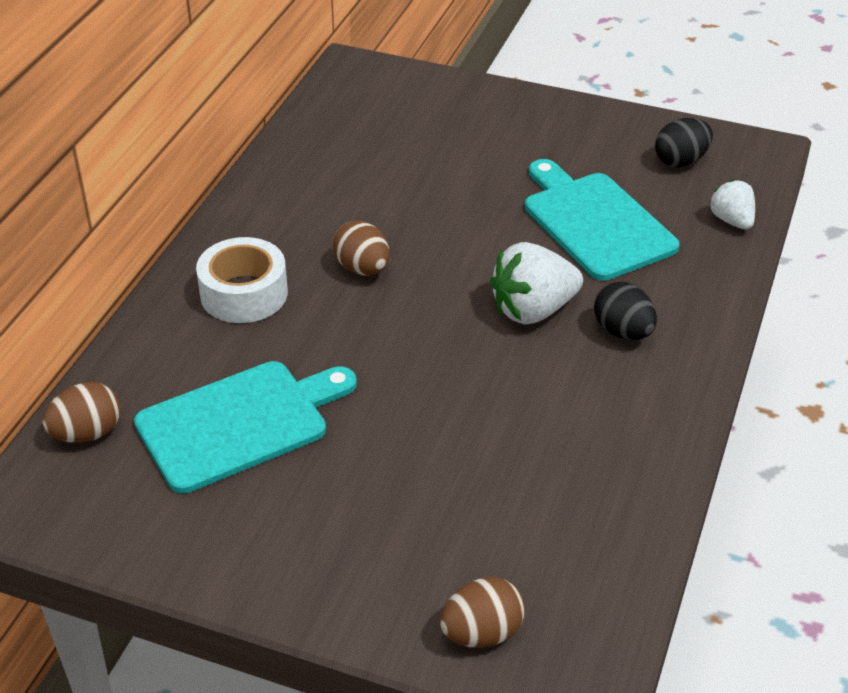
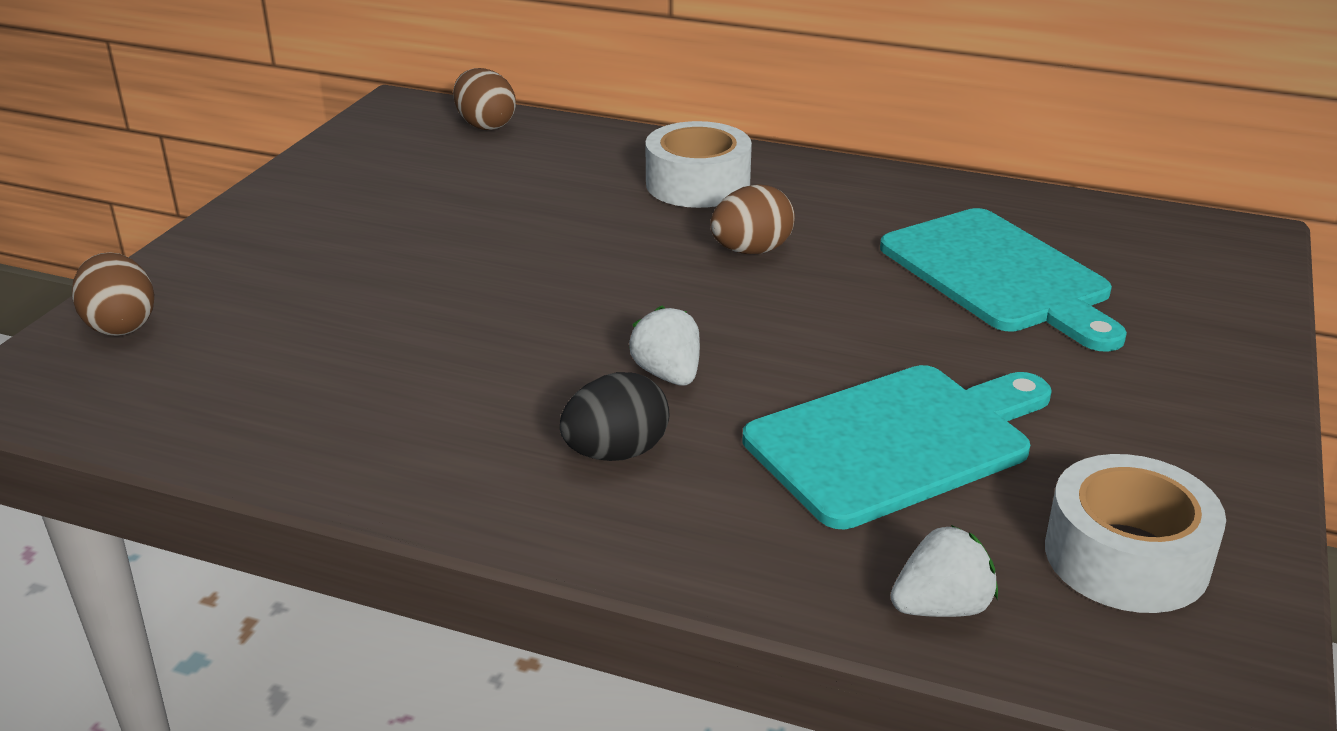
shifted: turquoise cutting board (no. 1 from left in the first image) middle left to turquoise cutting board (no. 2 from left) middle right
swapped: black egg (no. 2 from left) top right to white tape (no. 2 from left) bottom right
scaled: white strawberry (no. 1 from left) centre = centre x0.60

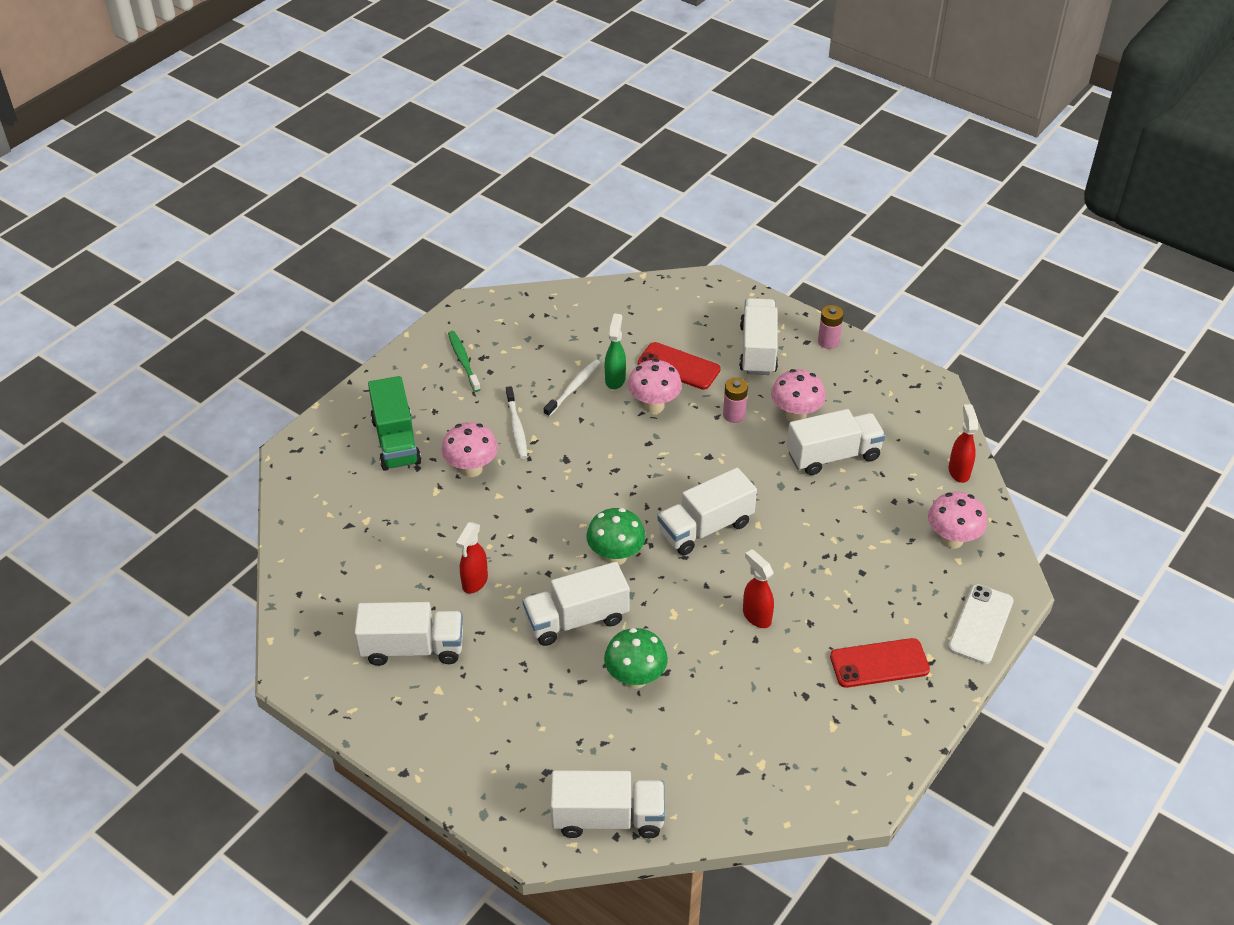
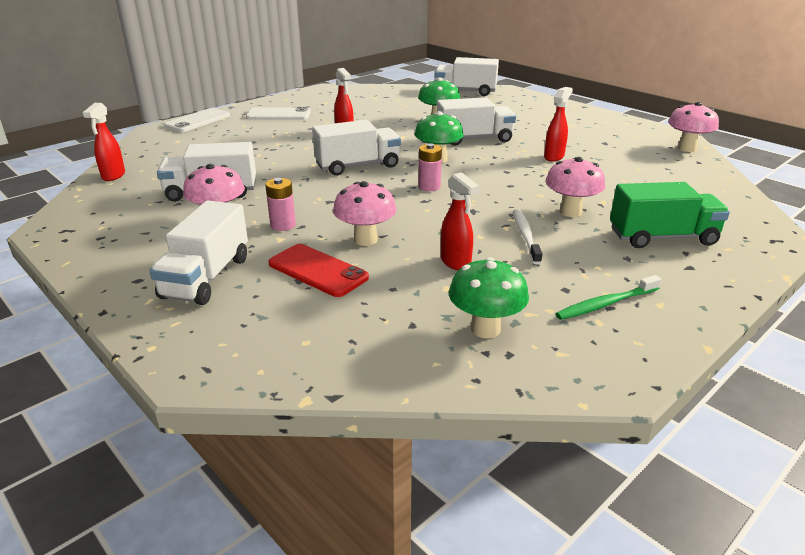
gone: white truck (no. 1 from left) bottom left; green spray bottle centre
new: green mushroom (no. 3 from left) centre
shifted: pink battery (no. 2 from left) middle right to top centre; pink mushroom (no. 4 from left) middle right to top right
swapped: white toothbrush (no. 2 from left) centre to red spray bottle (no. 3 from left) centre
repainted: red phone (no. 2 from left) bottom right to white phone (no. 2 from left) top centre
rotated: green truck middle left = middle right 90 degrees clockwise; green toothbrush centre = middle right 75 degrees clockwise

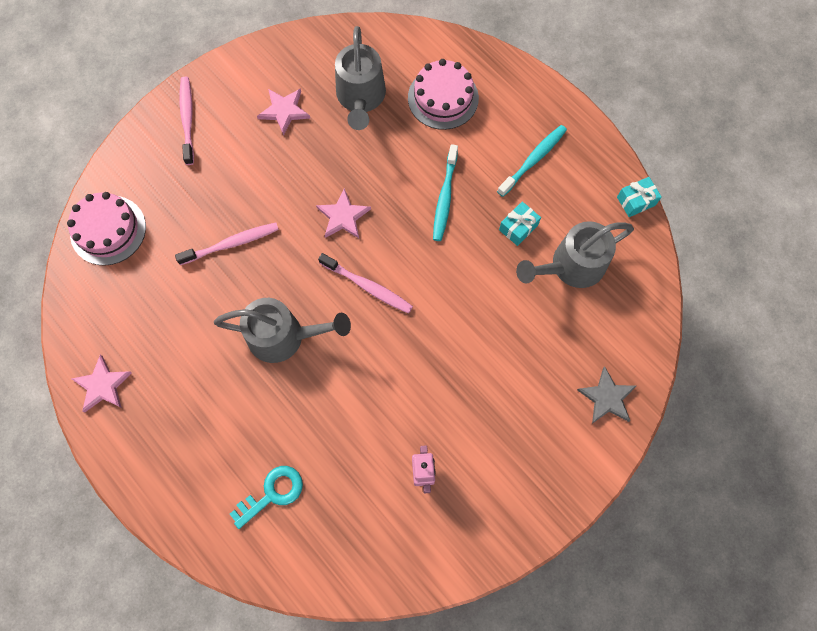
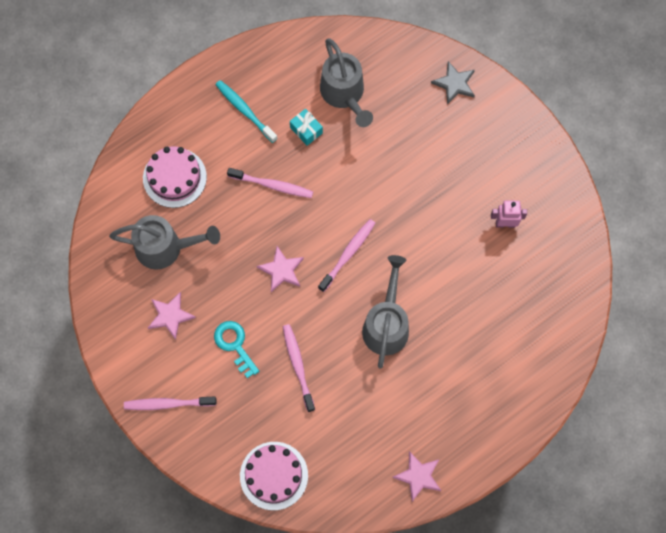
gone: turquoise gift (no. 2 from left) top right
shifted: turquoise key bottom left to centre
repainted: turquoise toothbrush (no. 1 from left) top centre to pink toothbrush (no. 2 from left) centre

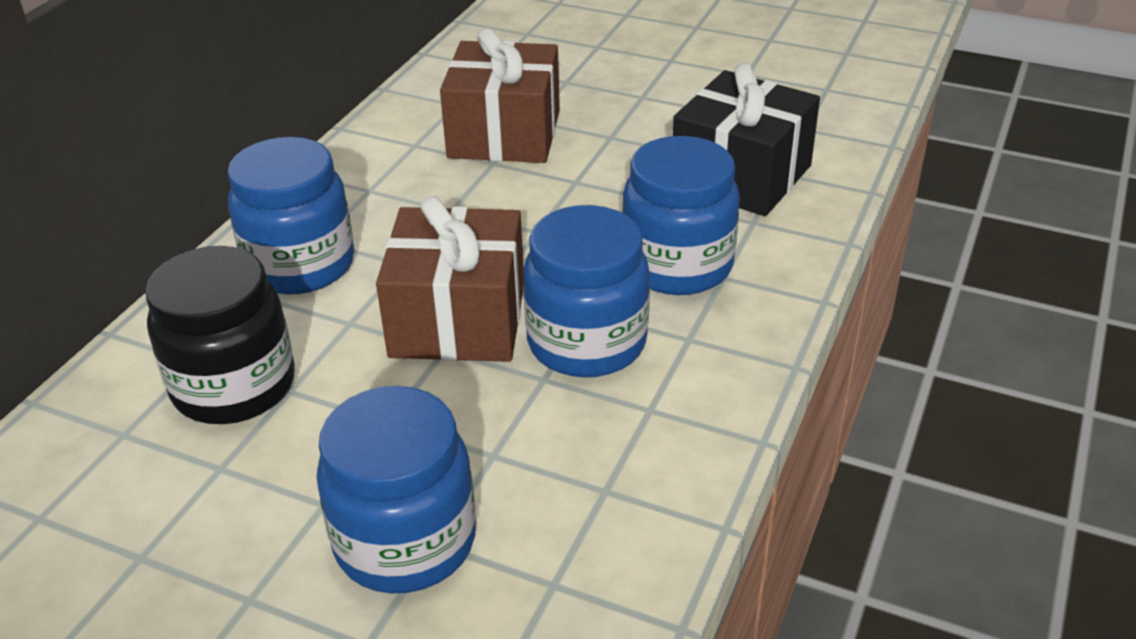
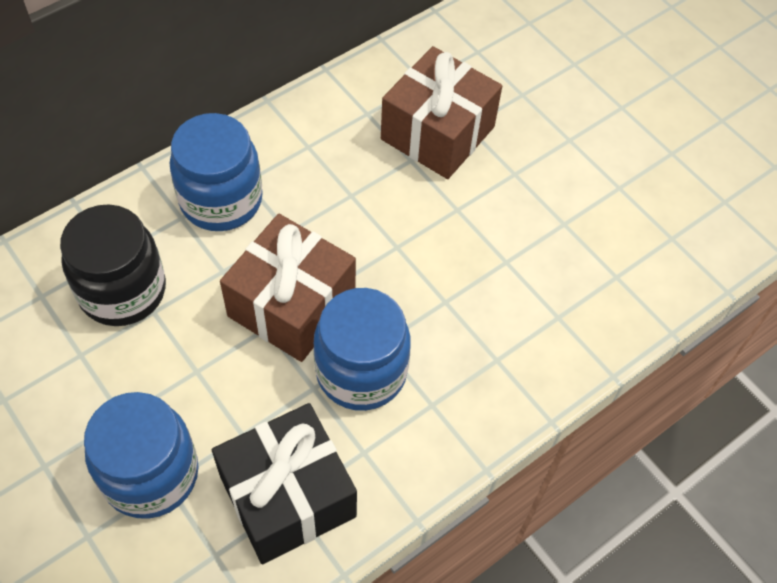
gone: blue jar (no. 4 from left) centre
shifted: black gift top centre to bottom centre

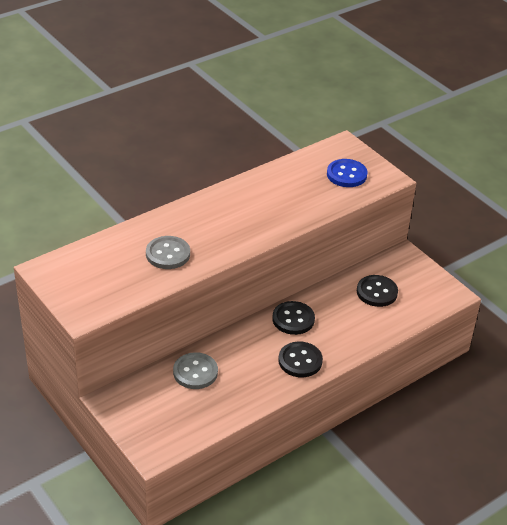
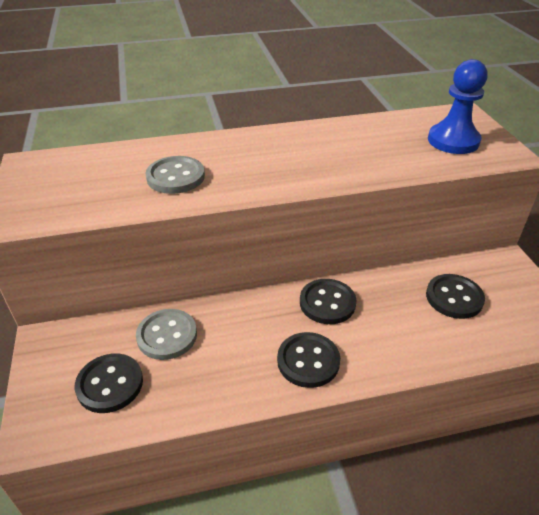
new: black button (no. 1 from left) bottom left
swapped: blue button top right to blue pawn top right

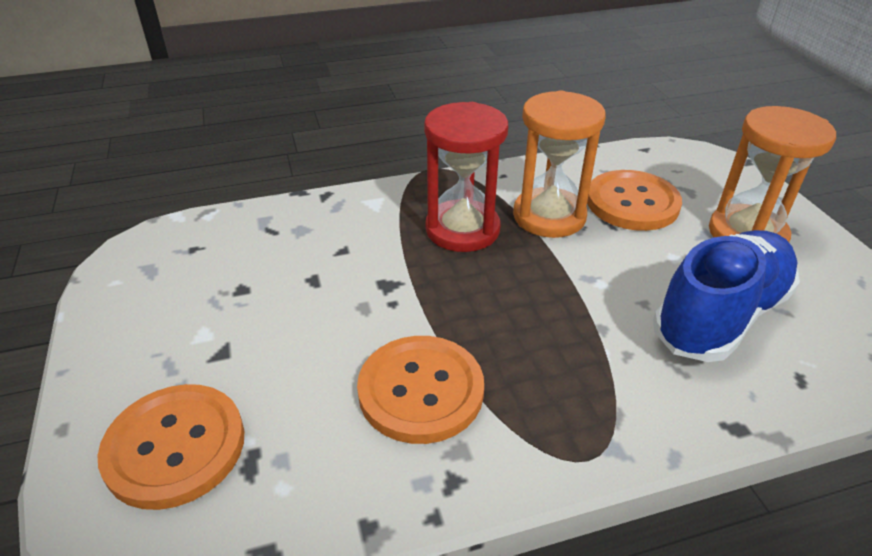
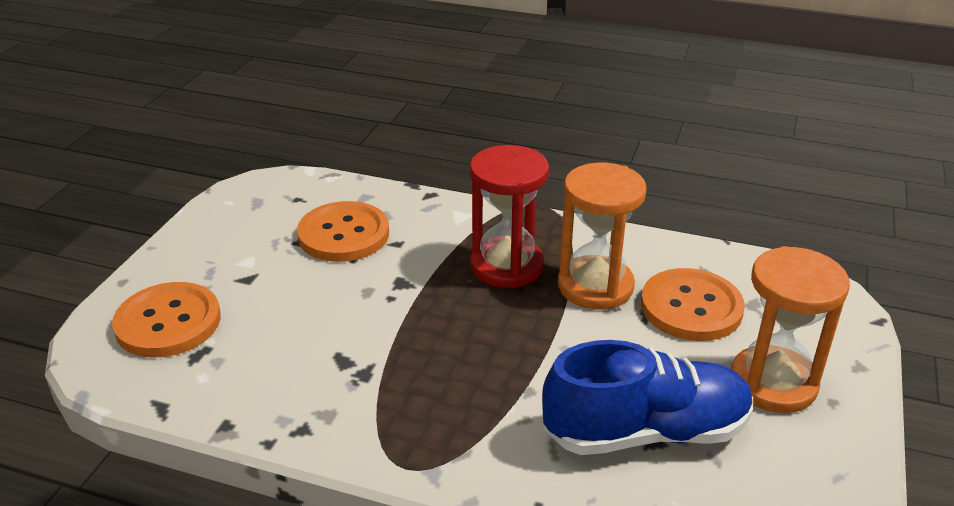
shifted: orange button (no. 2 from left) bottom centre to centre

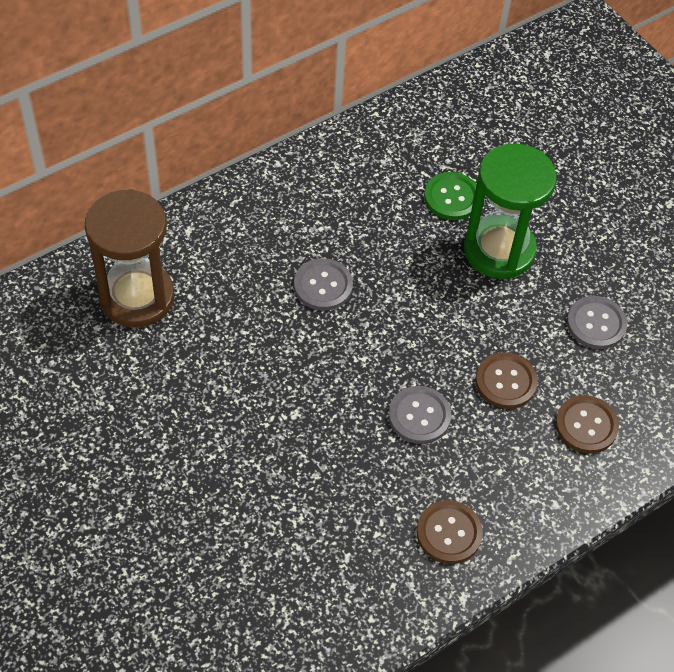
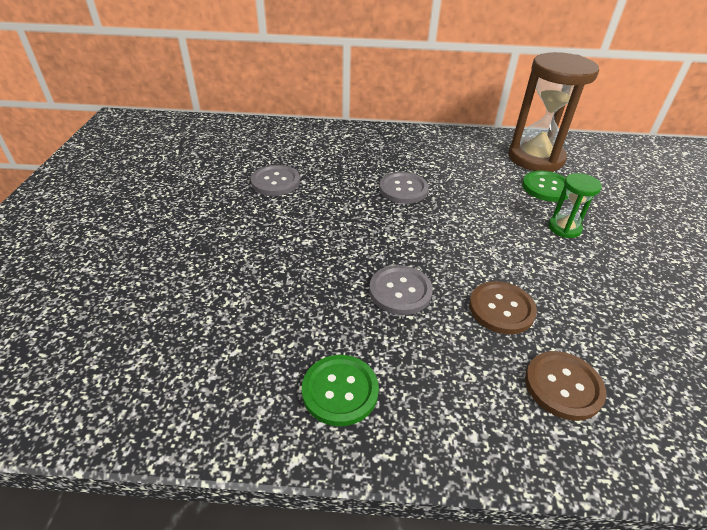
shifted: brown hourglass middle left to top right; grey button (no. 3 from left in the first image) middle right to grey button (no. 1 from left) centre
repainted: brown button (no. 1 from left) bottom centre to green button (no. 1 from left) bottom centre
scaled: green hourglass top right = middle right x0.48

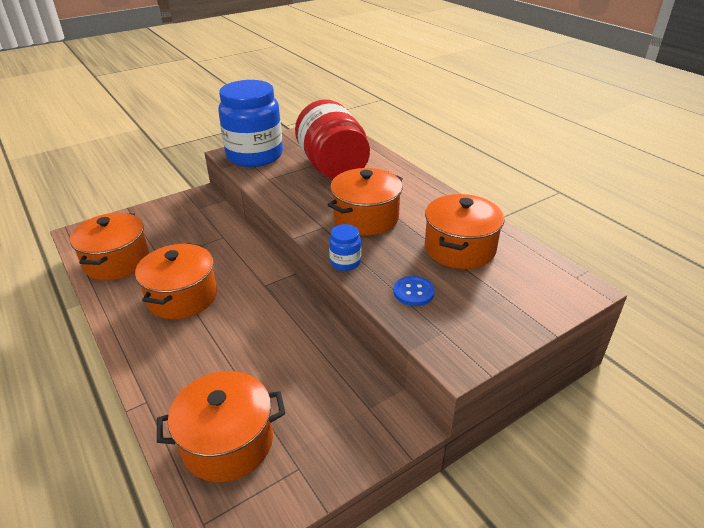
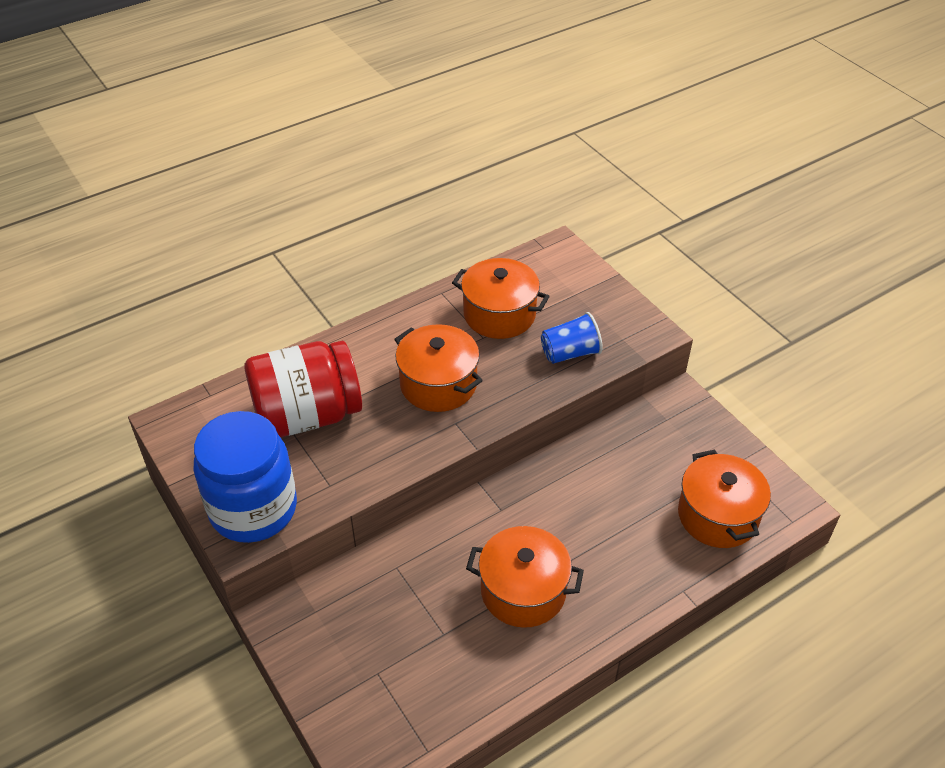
gone: orange pot (no. 1 from left) middle left; blue jar (no. 2 from left) centre
swapped: blue button centre to blue cup centre

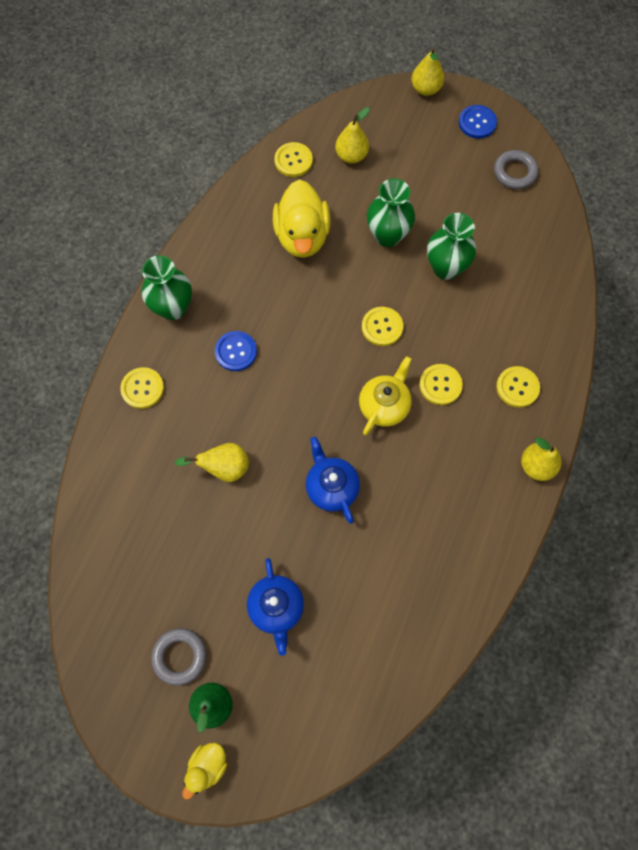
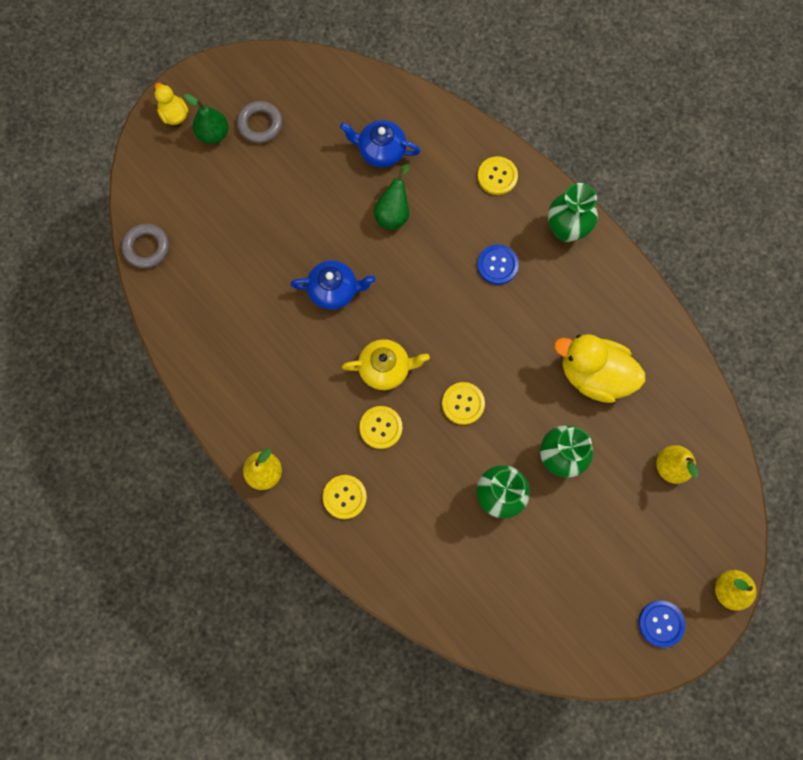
gone: yellow button (no. 2 from left) top centre
shifted: blue teapot (no. 1 from left in the first image) bottom centre to blue teapot (no. 2 from left) top centre; grey ring (no. 2 from left in the first image) top right to grey ring (no. 1 from left) top left
repainted: yellow pear (no. 1 from left) middle left to green pear (no. 2 from left) top centre
rotated: yellow teapot centre = centre 60 degrees counterclockwise

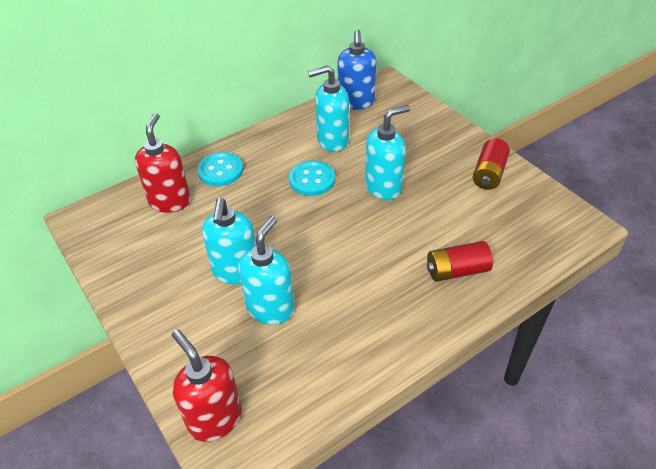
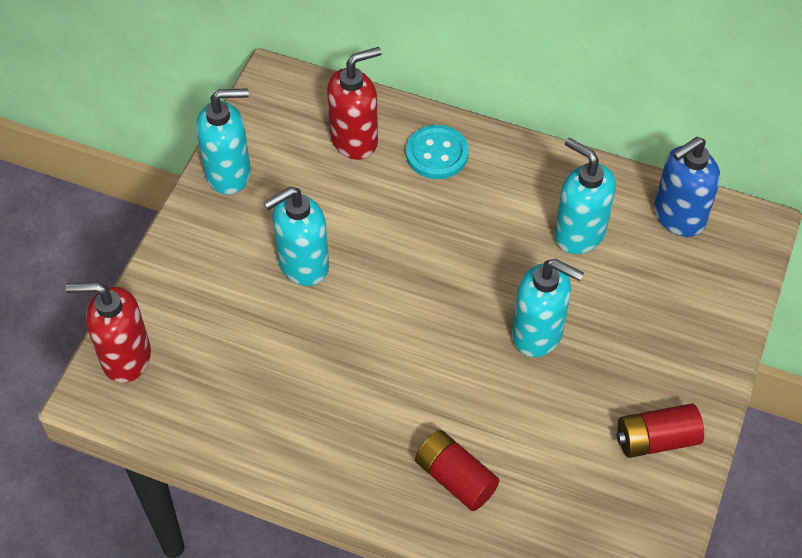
gone: turquoise button (no. 2 from left) centre
shifted: turquoise soap dispenser (no. 2 from left in the first image) centre to turquoise soap dispenser (no. 1 from left) top left
rotated: red soap dispenser (no. 2 from left in the first image) bottom left = middle left 105 degrees counterclockwise

